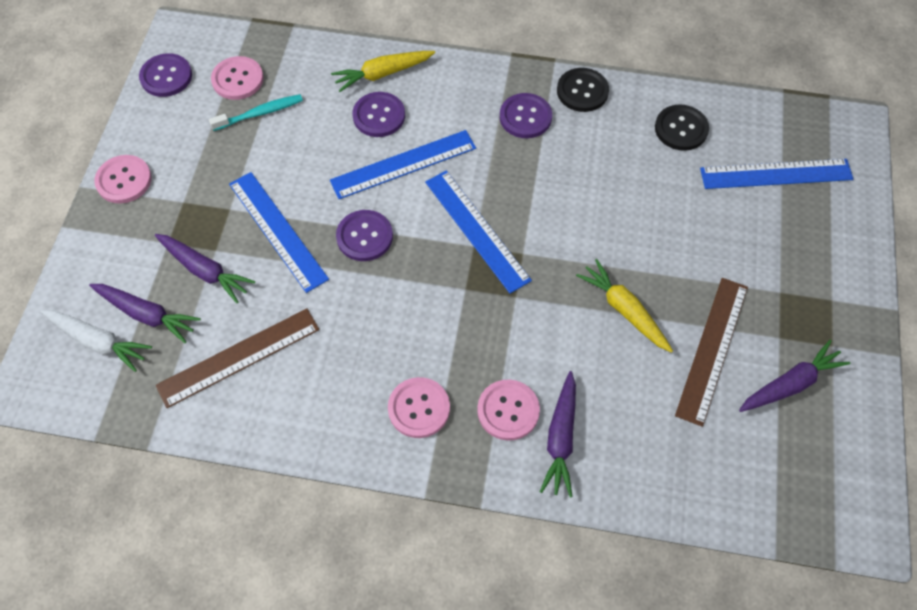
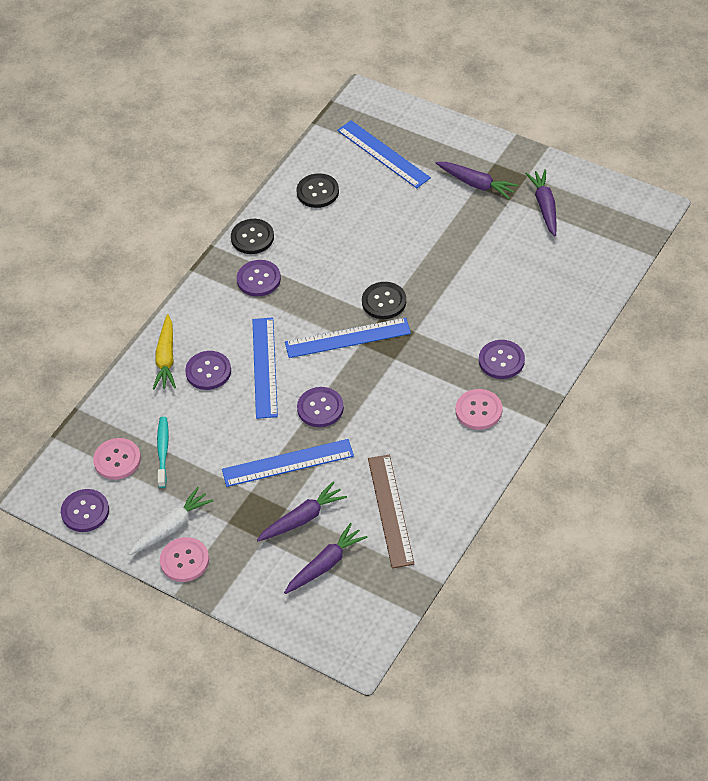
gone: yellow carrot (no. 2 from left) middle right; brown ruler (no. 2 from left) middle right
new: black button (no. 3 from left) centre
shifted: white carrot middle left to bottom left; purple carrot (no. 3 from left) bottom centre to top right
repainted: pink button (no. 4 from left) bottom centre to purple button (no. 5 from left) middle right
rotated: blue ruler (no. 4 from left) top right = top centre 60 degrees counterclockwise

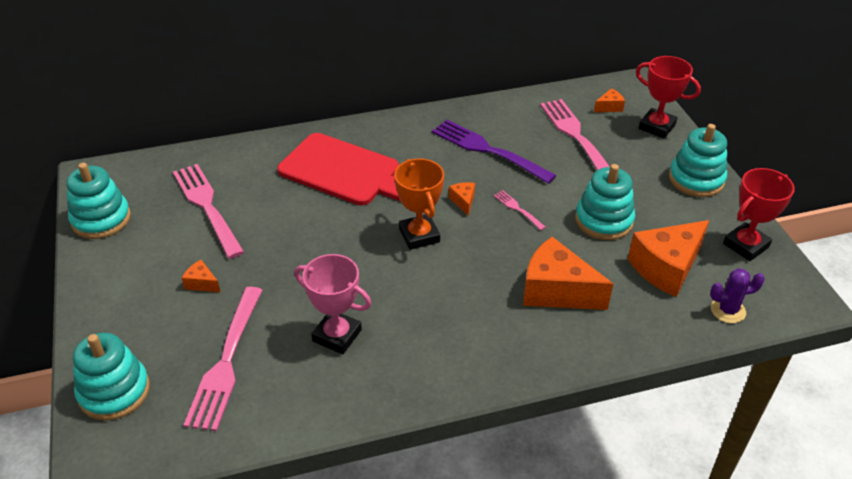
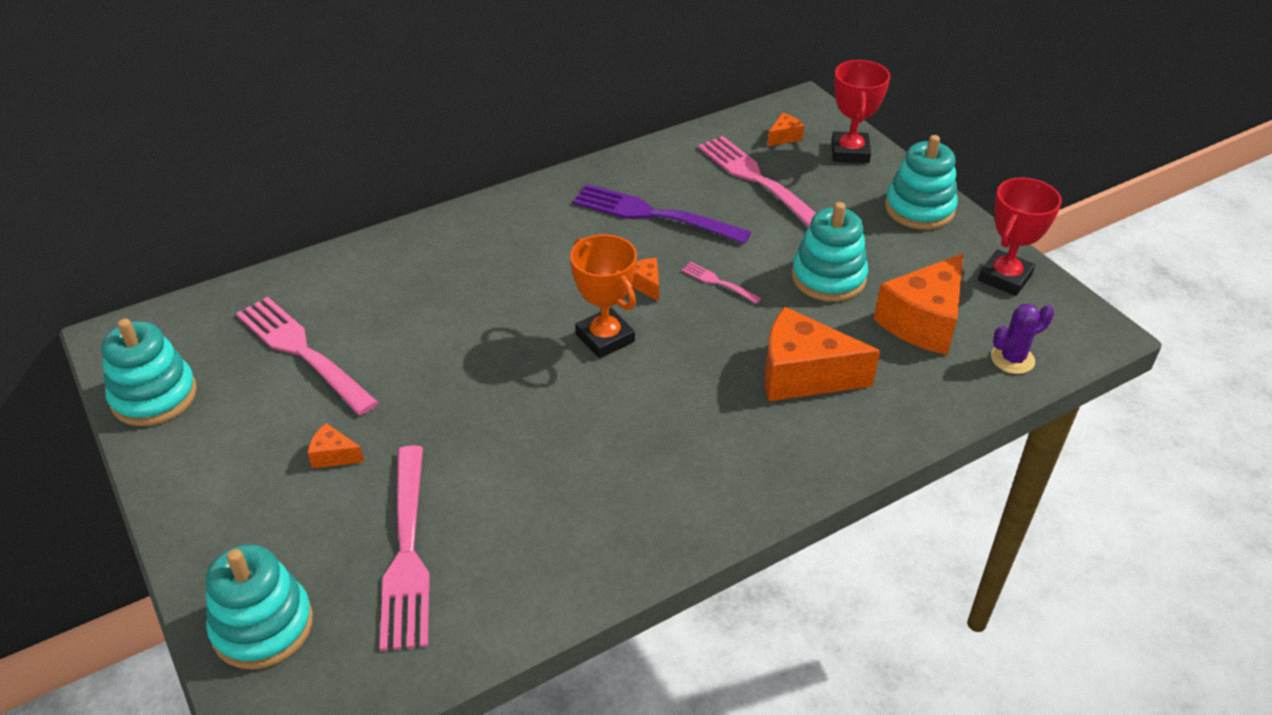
gone: red cutting board centre; pink trophy centre
rotated: red trophy (no. 1 from left) top right = top right 75 degrees clockwise

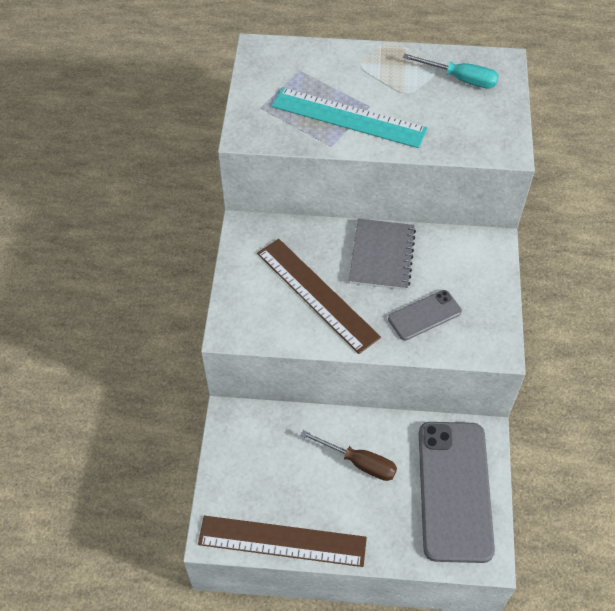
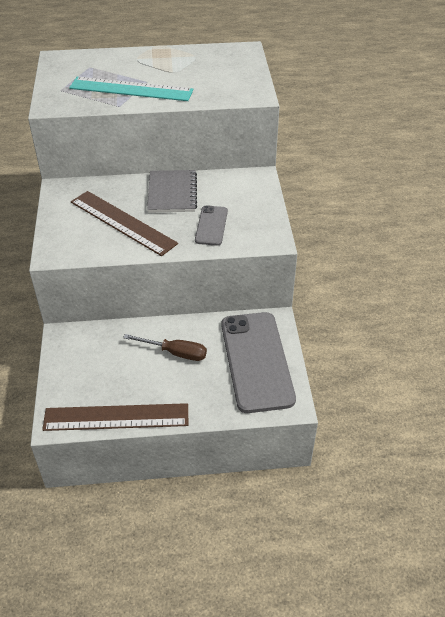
gone: turquoise screwdriver top right
rotated: grey phone (no. 1 from left) middle right = centre 45 degrees counterclockwise

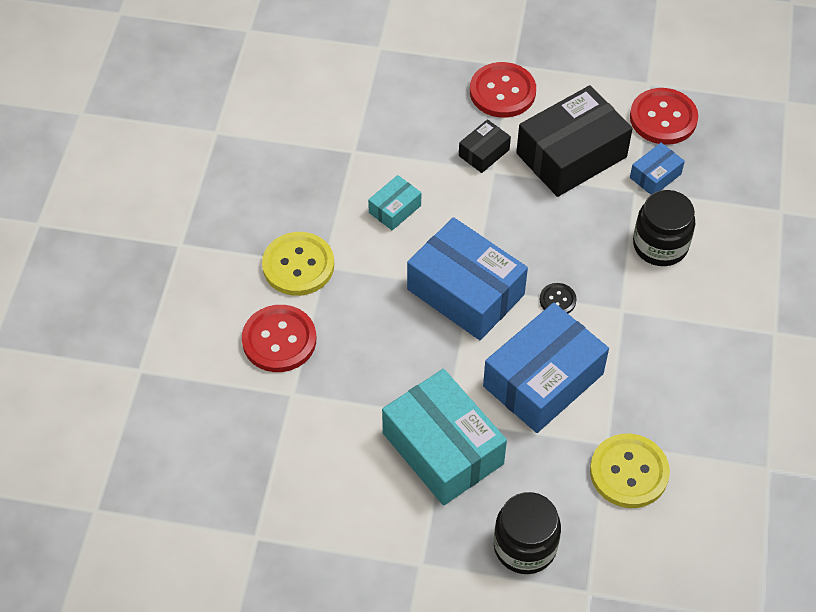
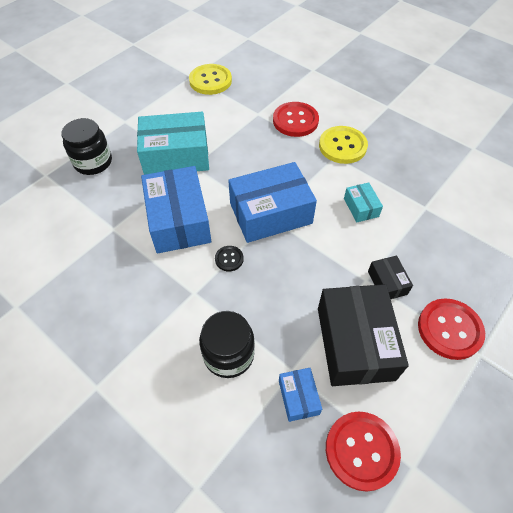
shifted: yellow button (no. 2 from left in the first image) bottom right to yellow button (no. 1 from left) top centre

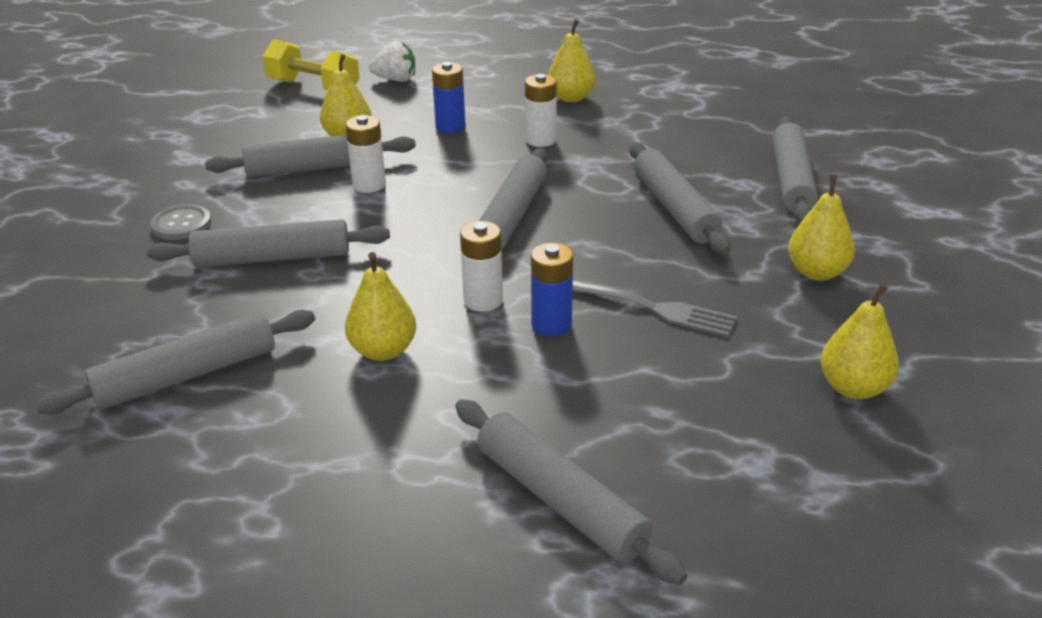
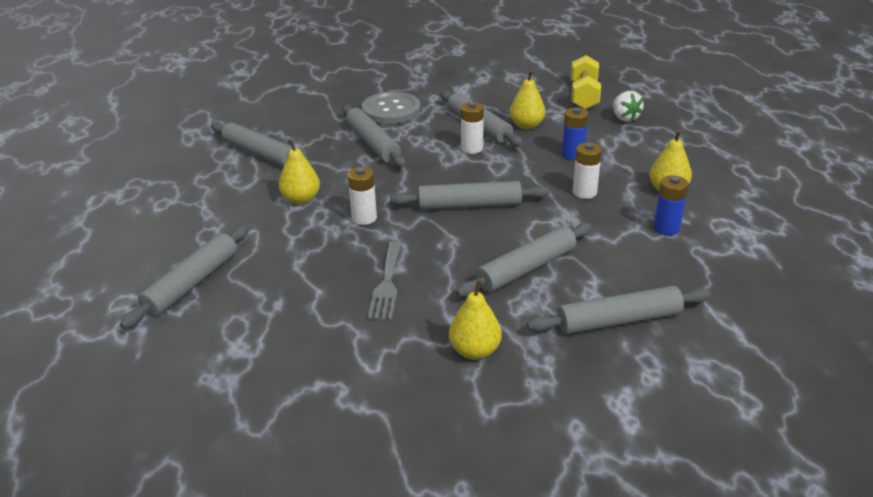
gone: yellow pear (no. 5 from left) middle right
shifted: blue battery (no. 2 from left) centre to middle right
scaled: grey button middle left = top centre x1.74

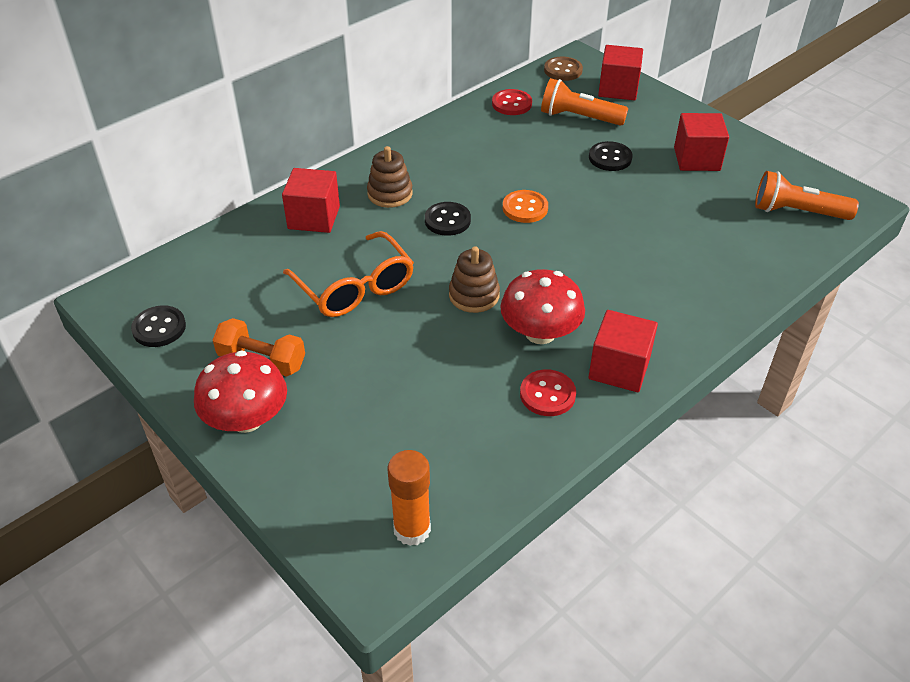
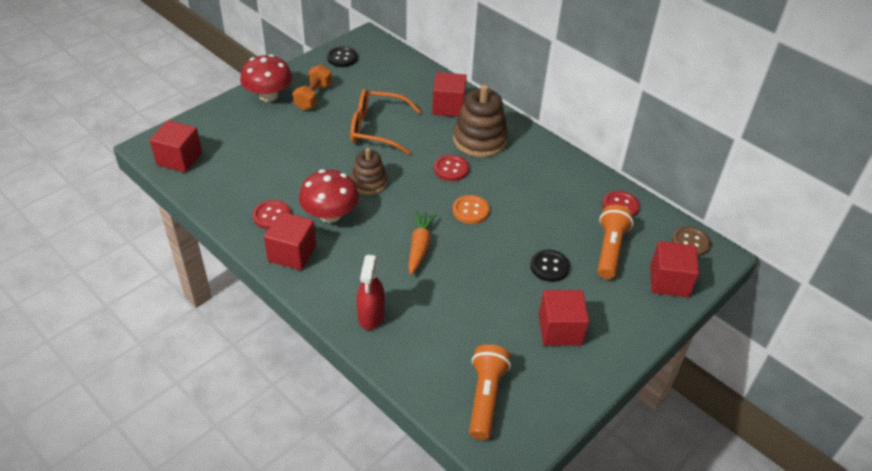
new: red spray bottle centre; orange carrot centre
swapped: orange glue stick bottom centre to red cube (no. 1 from left) top left
repainted: black button (no. 2 from left) top centre to red button (no. 2 from left) centre
rotated: orange glasses centre = top centre 45 degrees clockwise
scaled: brown stacking toy (no. 1 from left in the first image) top centre = top centre x1.59

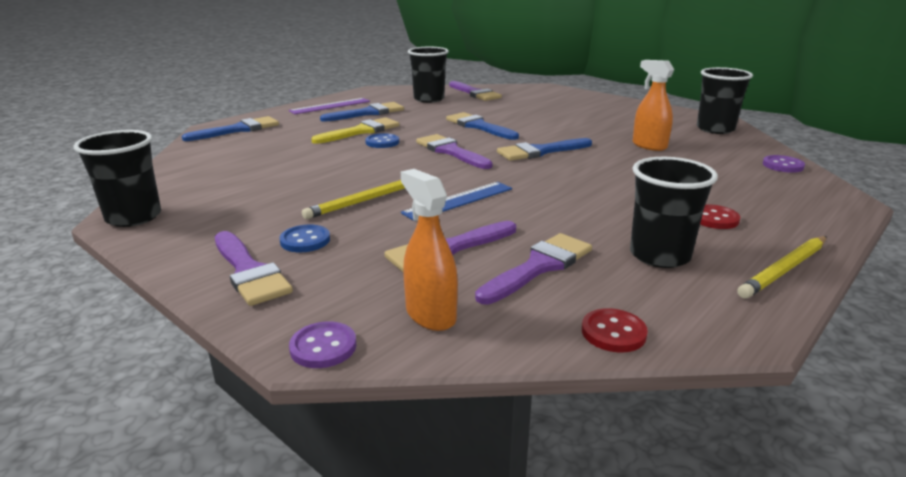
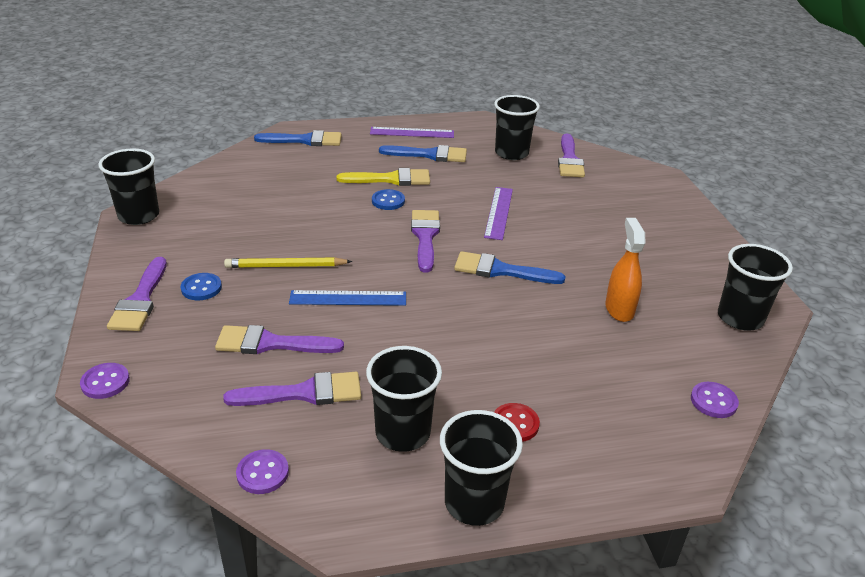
gone: orange spray bottle (no. 1 from left) centre
swapped: blue brush (no. 3 from left) top centre to purple ruler (no. 2 from left) centre; yellow pencil (no. 2 from left) middle right to black cup (no. 3 from left) bottom centre
repainted: red button (no. 1 from left) bottom right to purple button (no. 2 from left) bottom left

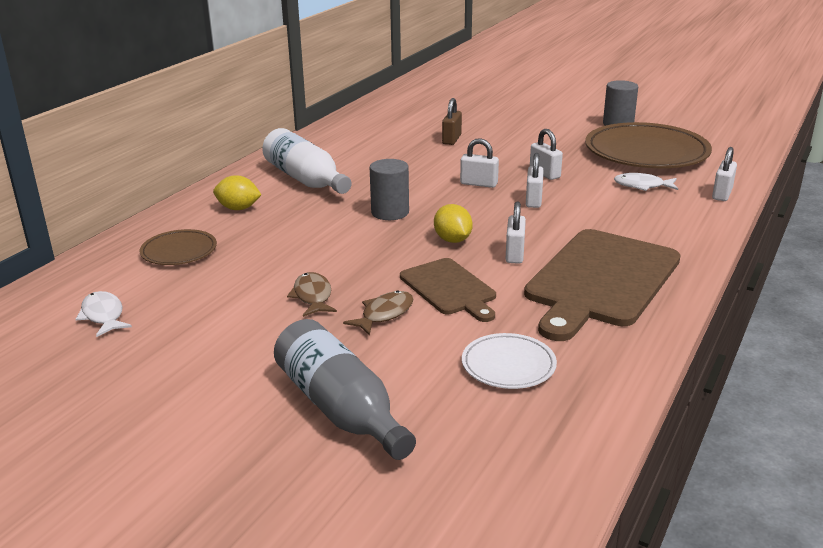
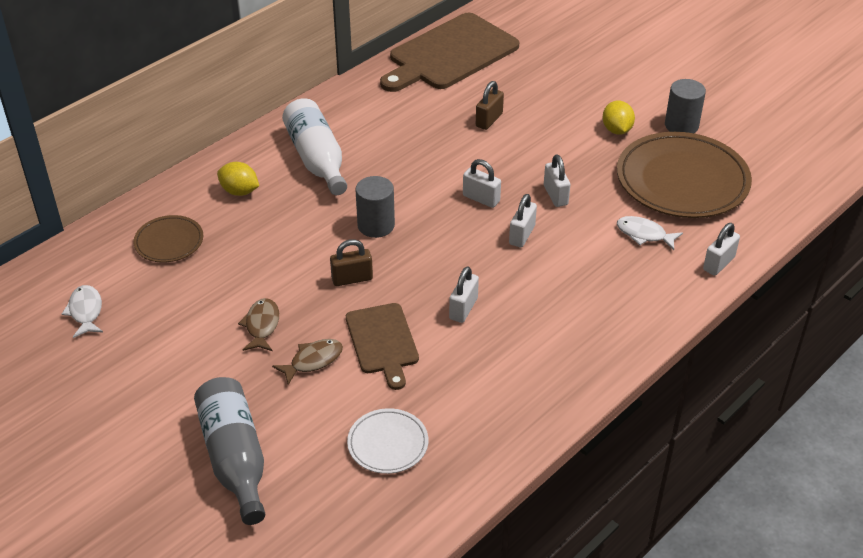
new: brown padlock (no. 1 from left) centre
shifted: yellow lemon (no. 2 from left) centre to top right; brown cutting board (no. 2 from left) middle right to top centre

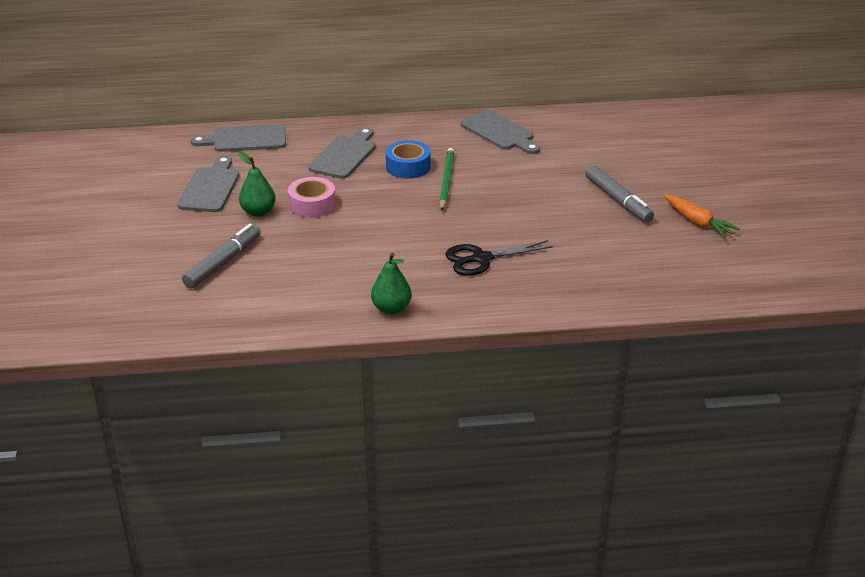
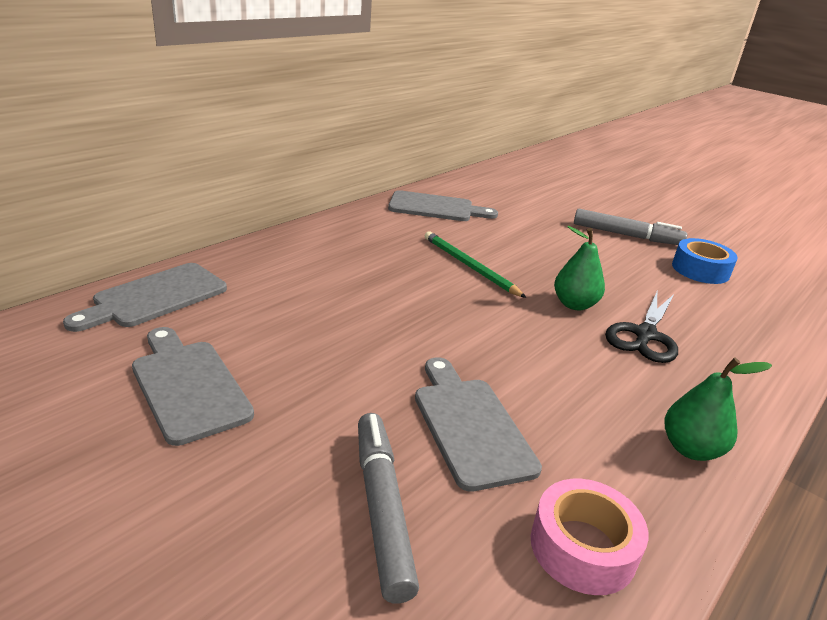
gone: orange carrot middle right
shifted: green pear (no. 1 from left) top left to middle right; pink tape centre to bottom right; grey cutting board (no. 3 from left in the first image) top centre to grey cutting board (no. 4 from left) bottom centre; blue tape top centre to middle right

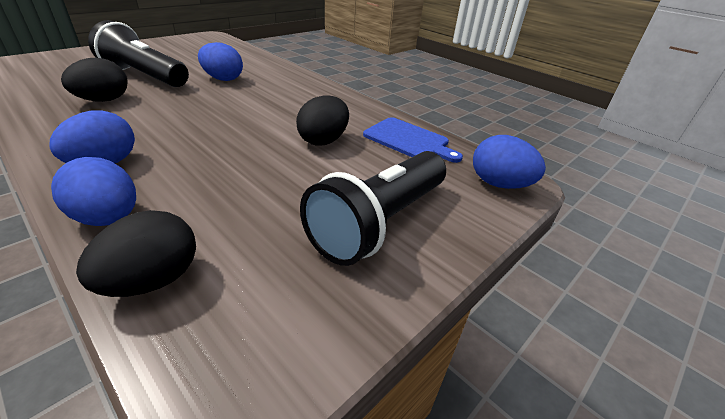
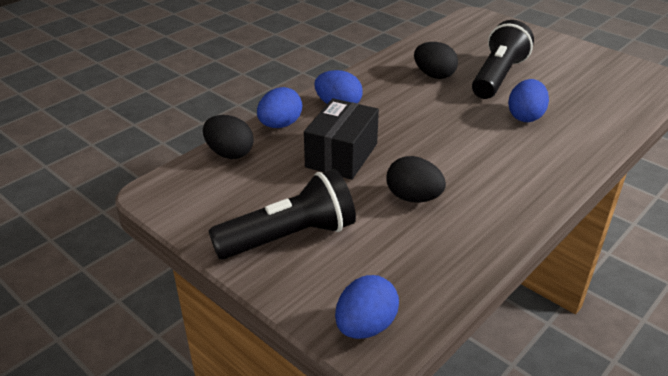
gone: blue cutting board centre
new: black box centre
rotated: black flashlight (no. 2 from left in the first image) centre = centre 120 degrees clockwise

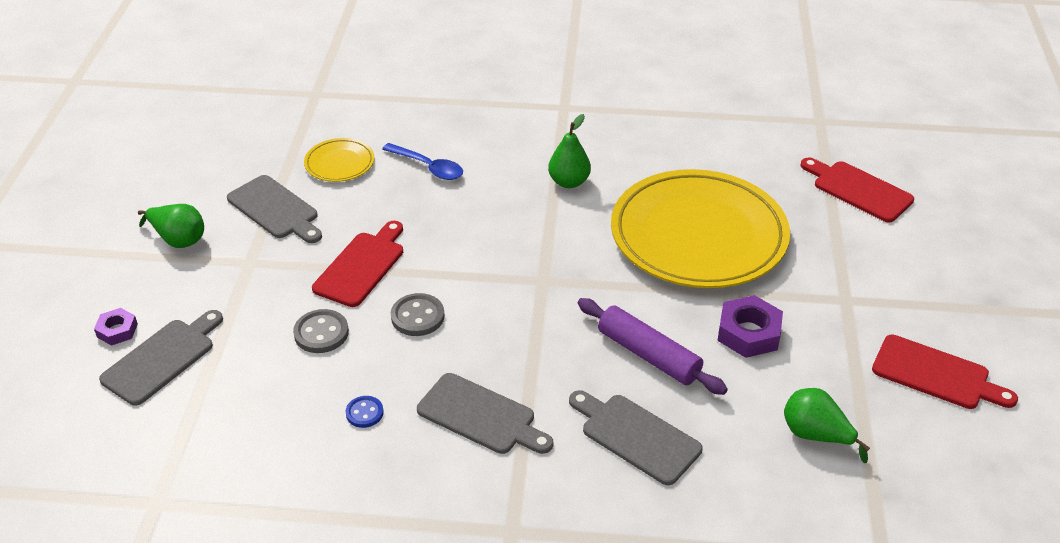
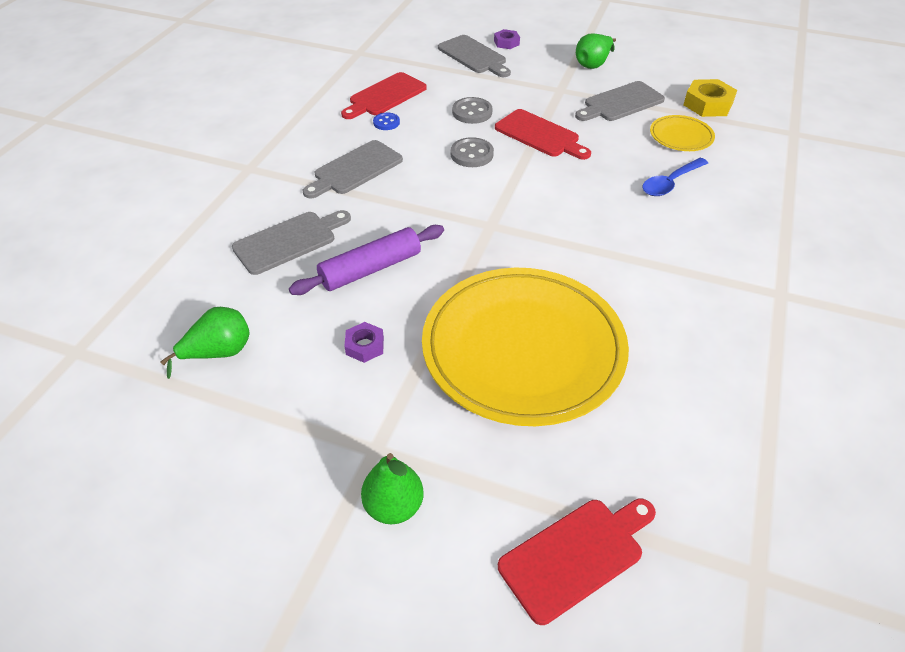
new: yellow nut top right
shifted: green pear (no. 2 from left) top centre to bottom centre; red cutting board (no. 3 from left in the first image) bottom right to red cutting board (no. 1 from left) top centre
scaled: purple nut (no. 2 from left in the first image) middle right = centre x0.60

